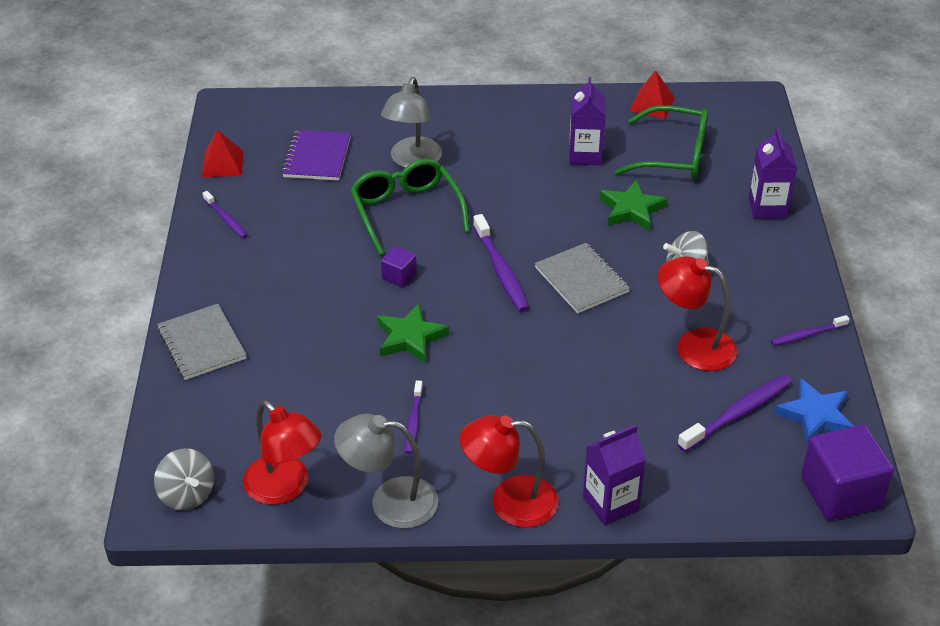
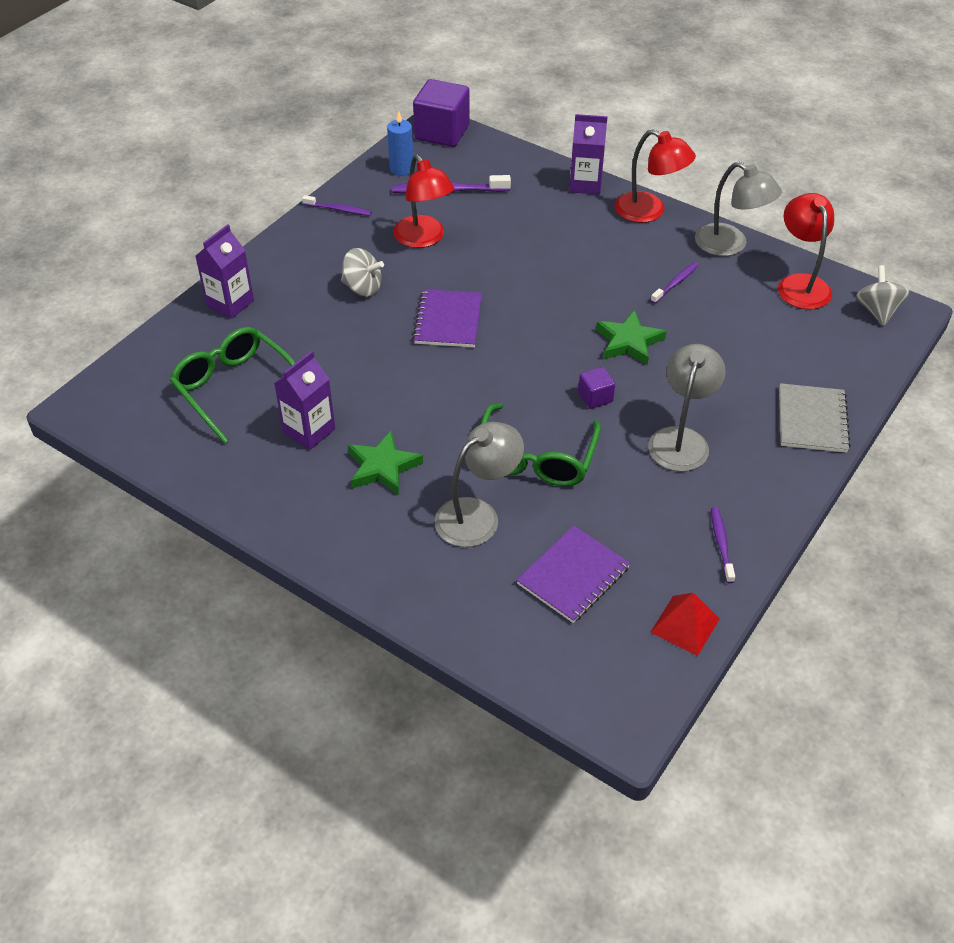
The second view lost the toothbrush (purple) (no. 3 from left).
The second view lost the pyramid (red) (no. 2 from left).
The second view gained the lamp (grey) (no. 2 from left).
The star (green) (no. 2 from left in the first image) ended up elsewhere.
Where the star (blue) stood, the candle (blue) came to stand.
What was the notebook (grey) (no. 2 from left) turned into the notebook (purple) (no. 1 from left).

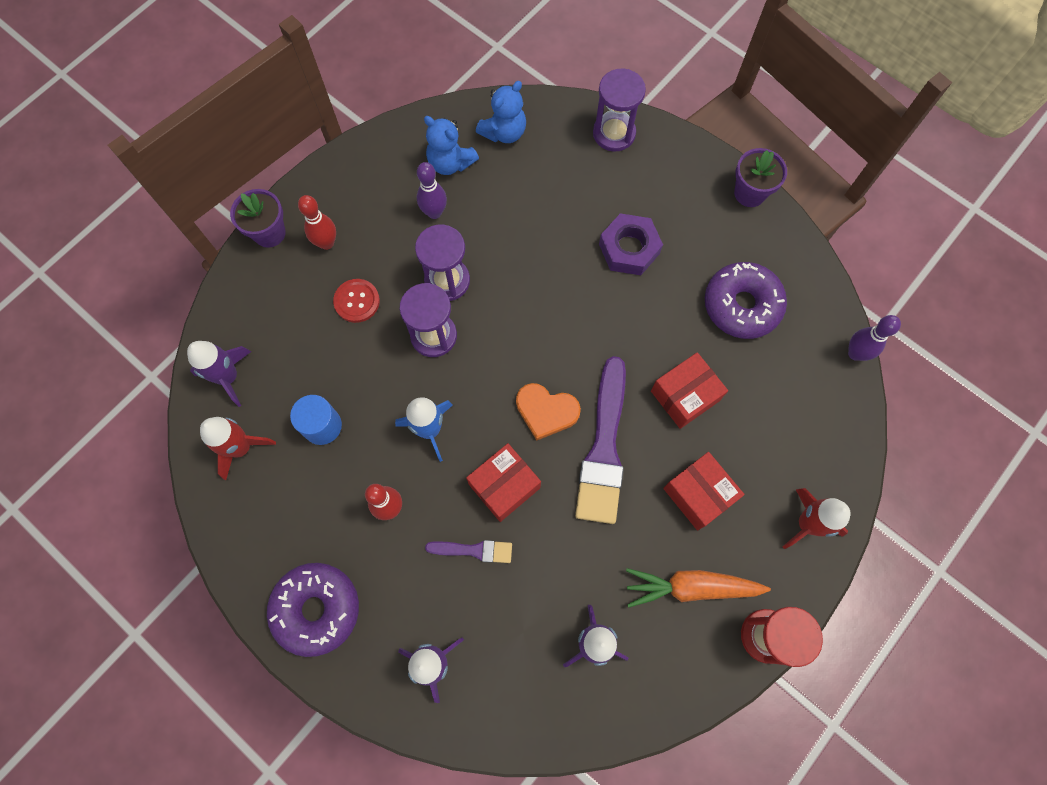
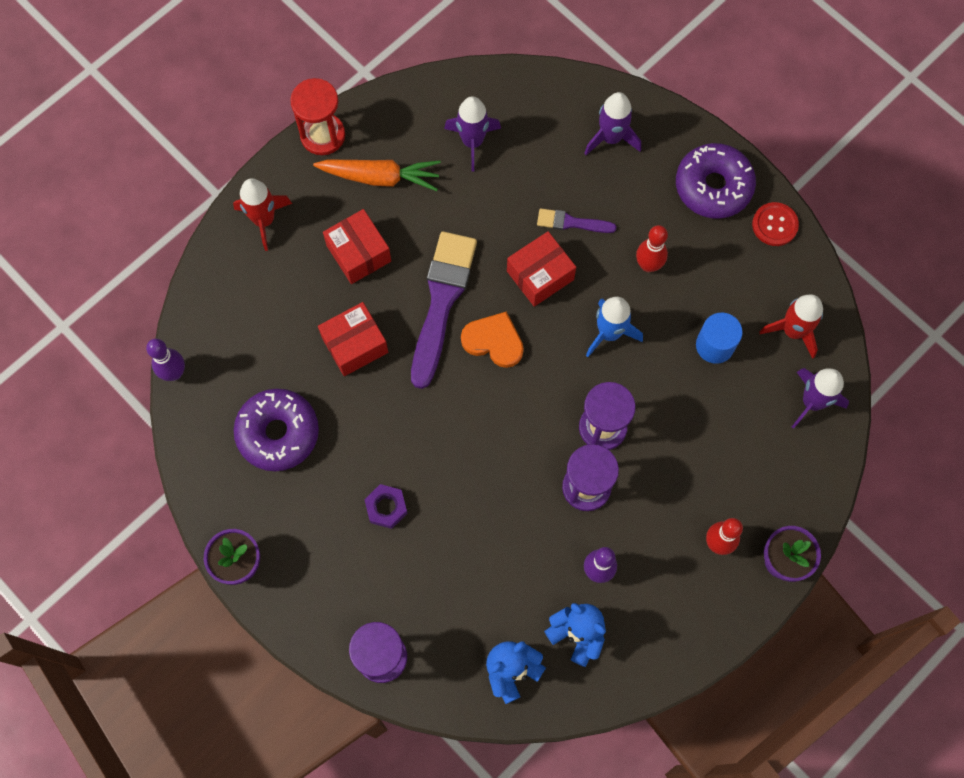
The button (red) ended up elsewhere.
The size of the nut (purple) changed by a factor of 0.65.

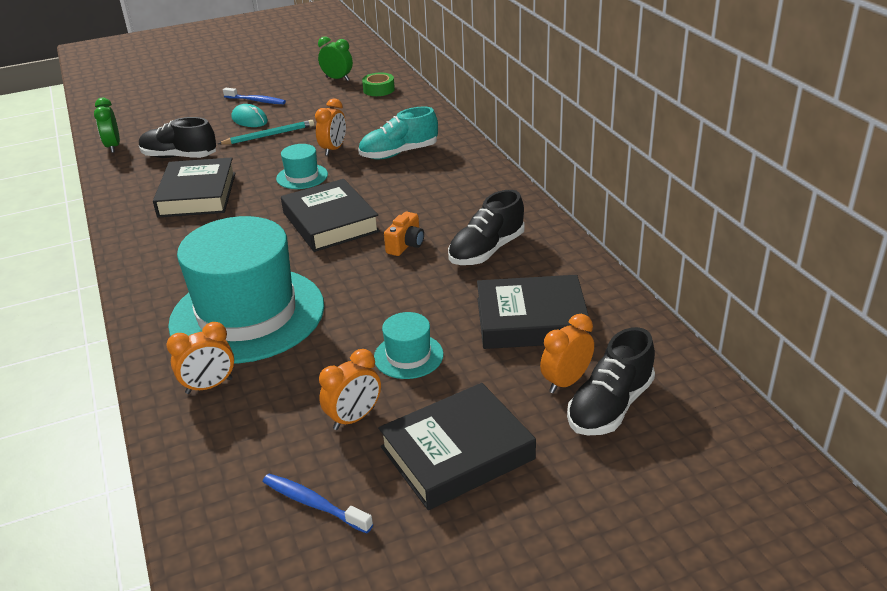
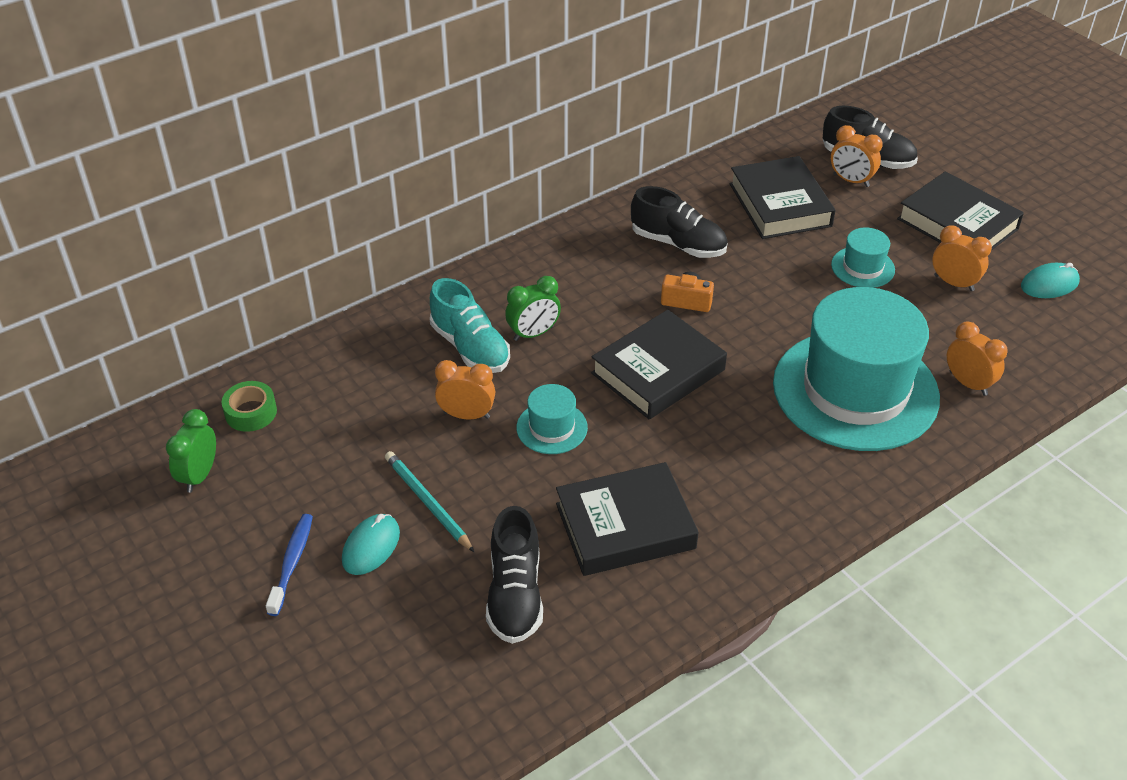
The clock (green) (no. 1 from left in the first image) ended up elsewhere.
Where the toothbrush (blue) (no. 2 from left) stood, the mouse (turquoise) (no. 2 from left) came to stand.

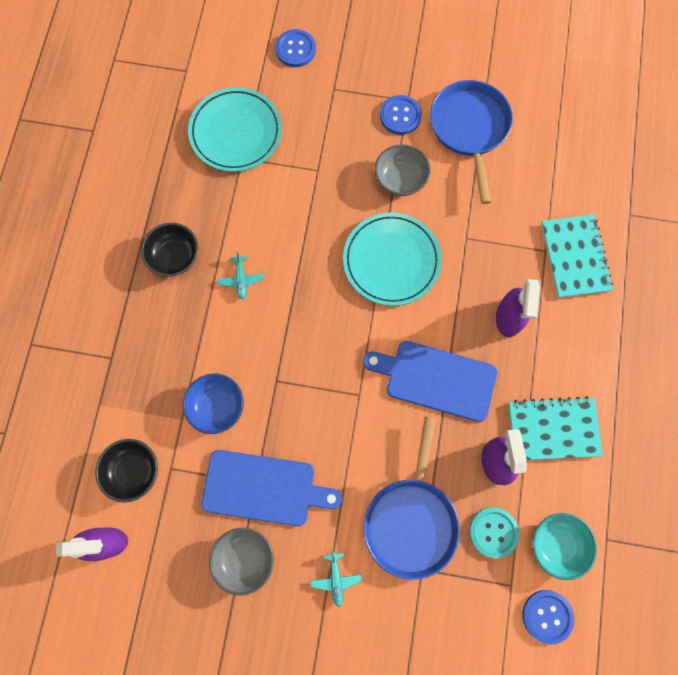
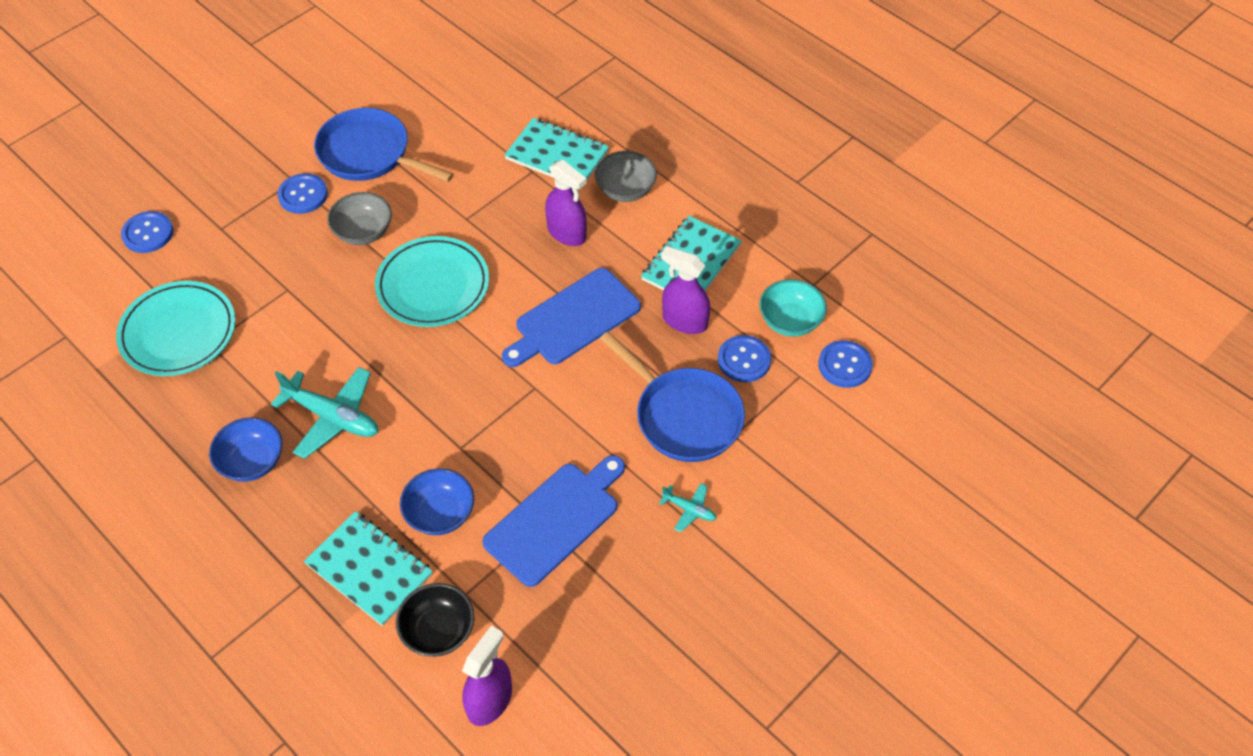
The second view gained the notebook (turquoise) (no. 1 from left).
The bowl (grey) (no. 1 from left in the first image) ended up elsewhere.
What was the bowl (black) (no. 2 from left) turned into the bowl (blue) (no. 1 from left).
What was the button (turquoise) turned into the button (blue) (no. 3 from left).
The size of the plane (turquoise) (no. 1 from left) changed by a factor of 2.02.

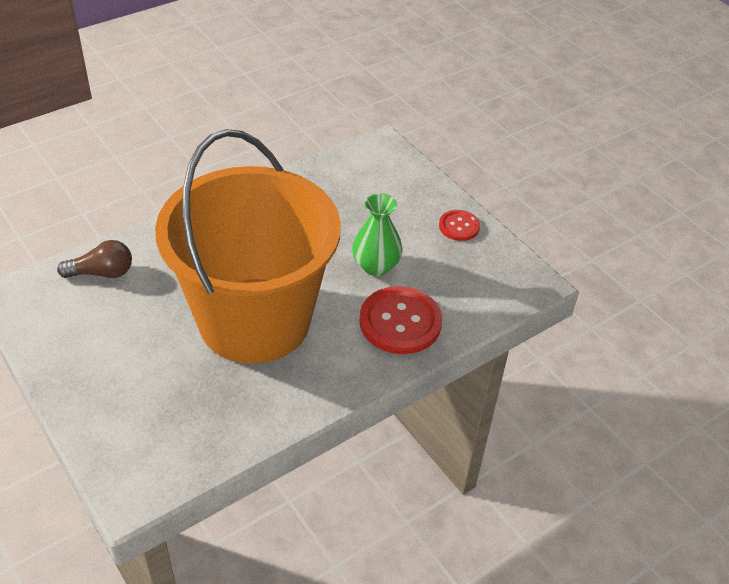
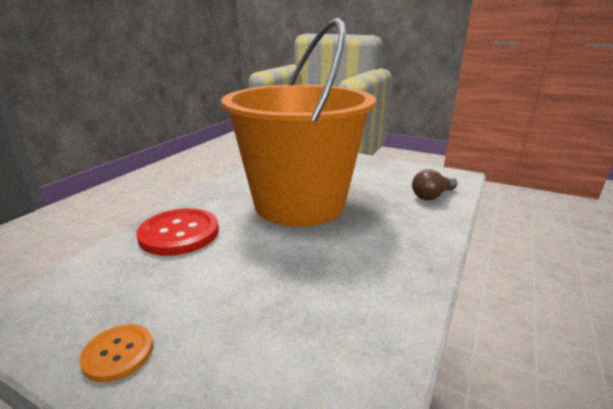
The second view lost the vase (green).
What was the button (red) (no. 2 from left) turned into the button (orange).

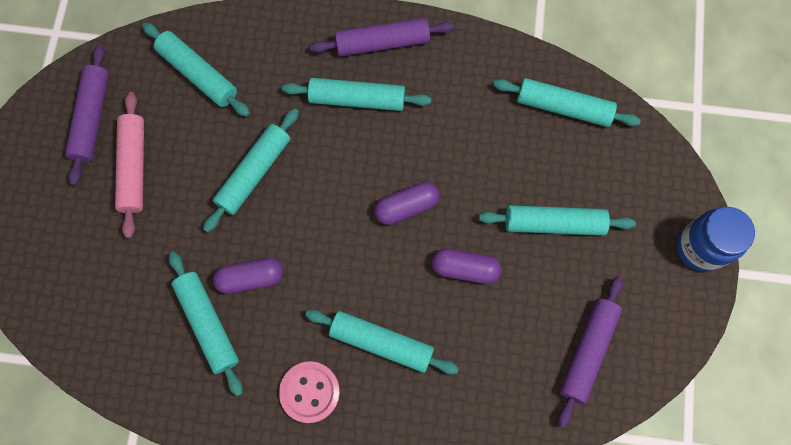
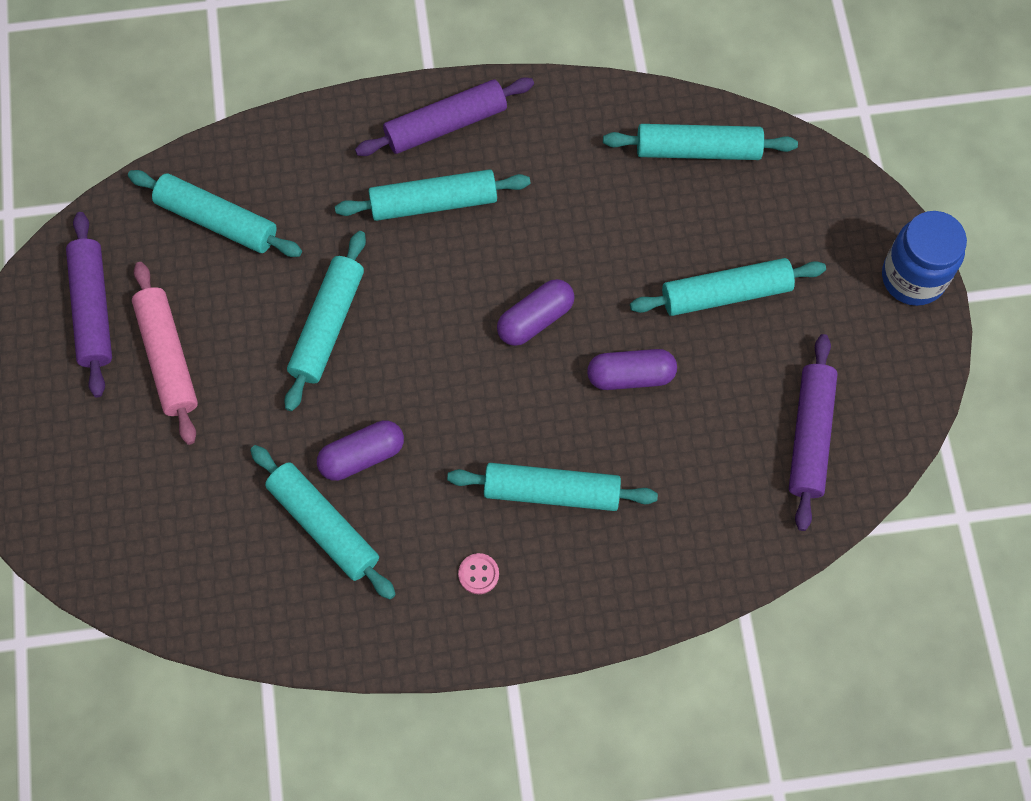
The size of the button (pink) changed by a factor of 0.52.

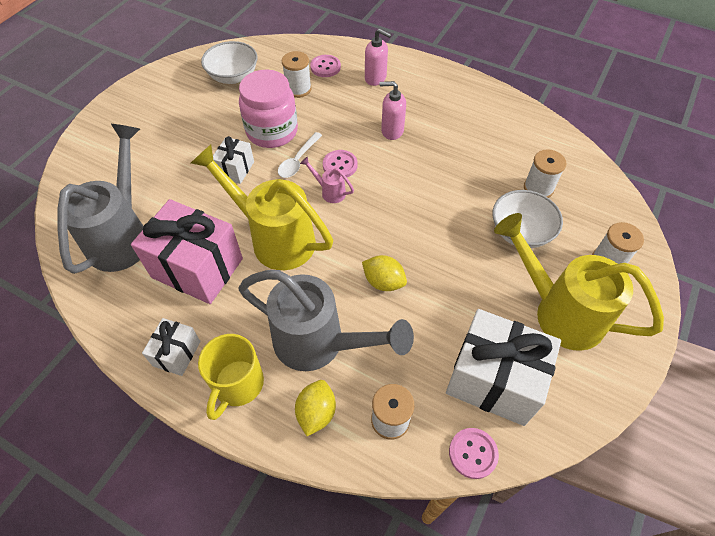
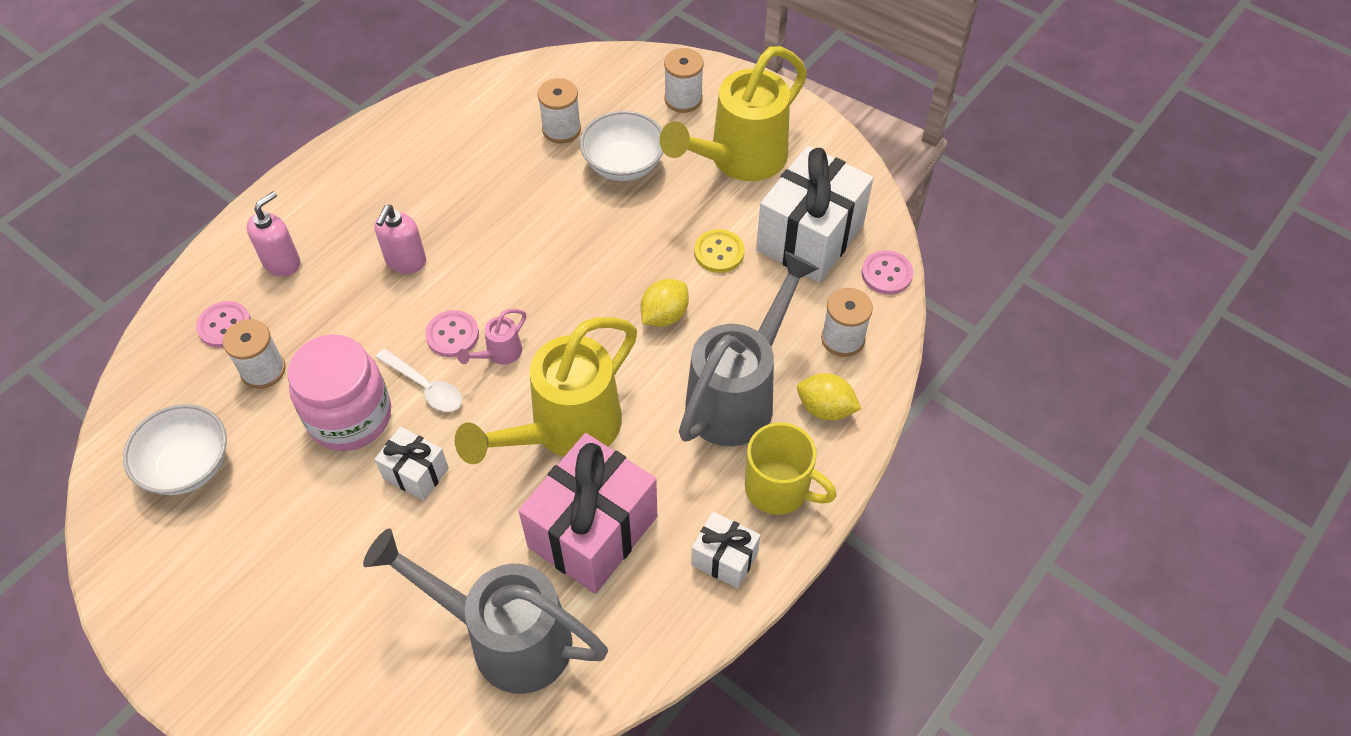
The second view gained the button (yellow).

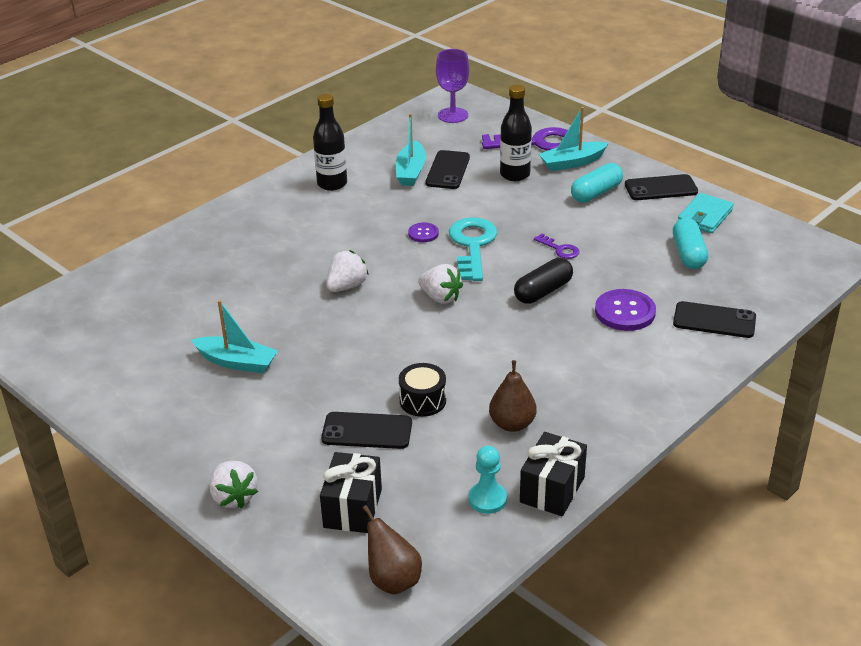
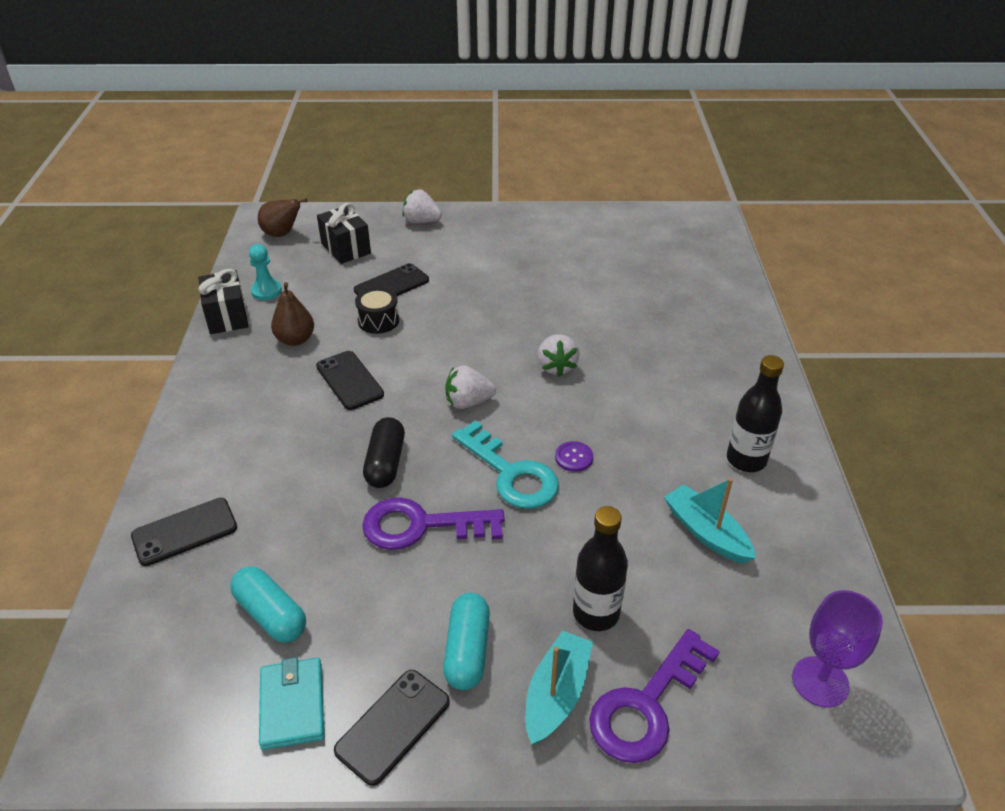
The second view lost the boat (turquoise) (no. 1 from left).
The second view lost the button (purple) (no. 2 from left).
The phone (black) (no. 2 from left) ended up elsewhere.
The size of the key (purple) (no. 2 from left in the first image) changed by a factor of 2.09.

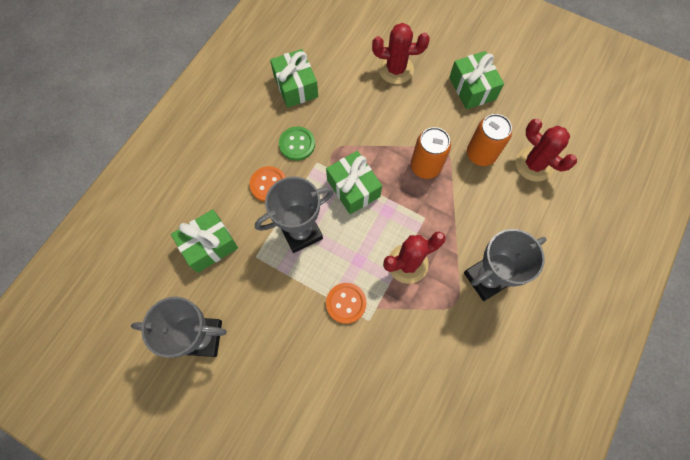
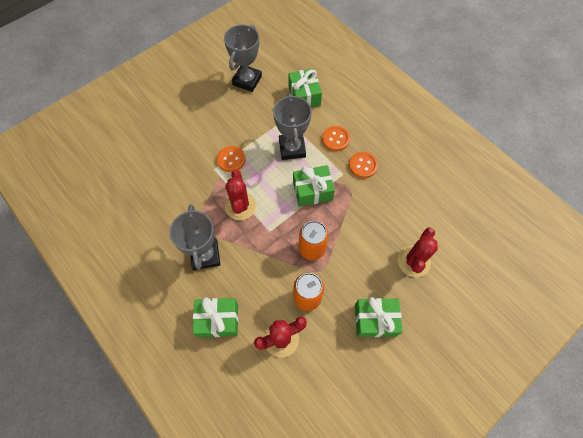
The gift (green) (no. 2 from left in the first image) ended up elsewhere.
What was the button (green) turned into the button (orange) (no. 3 from left).

